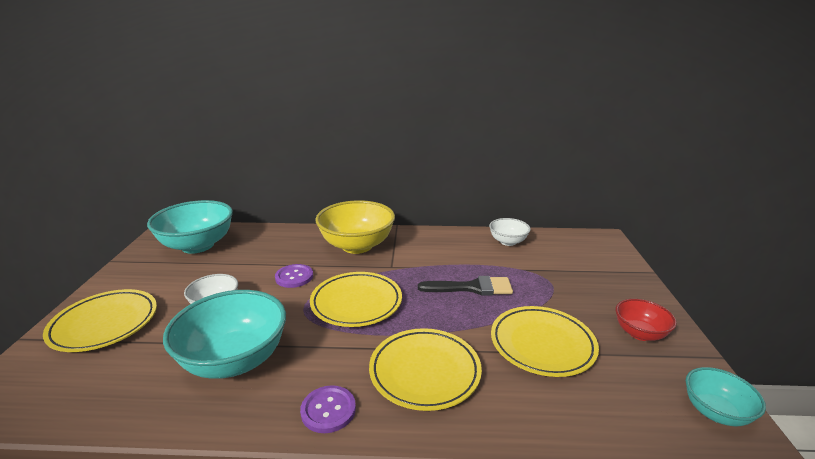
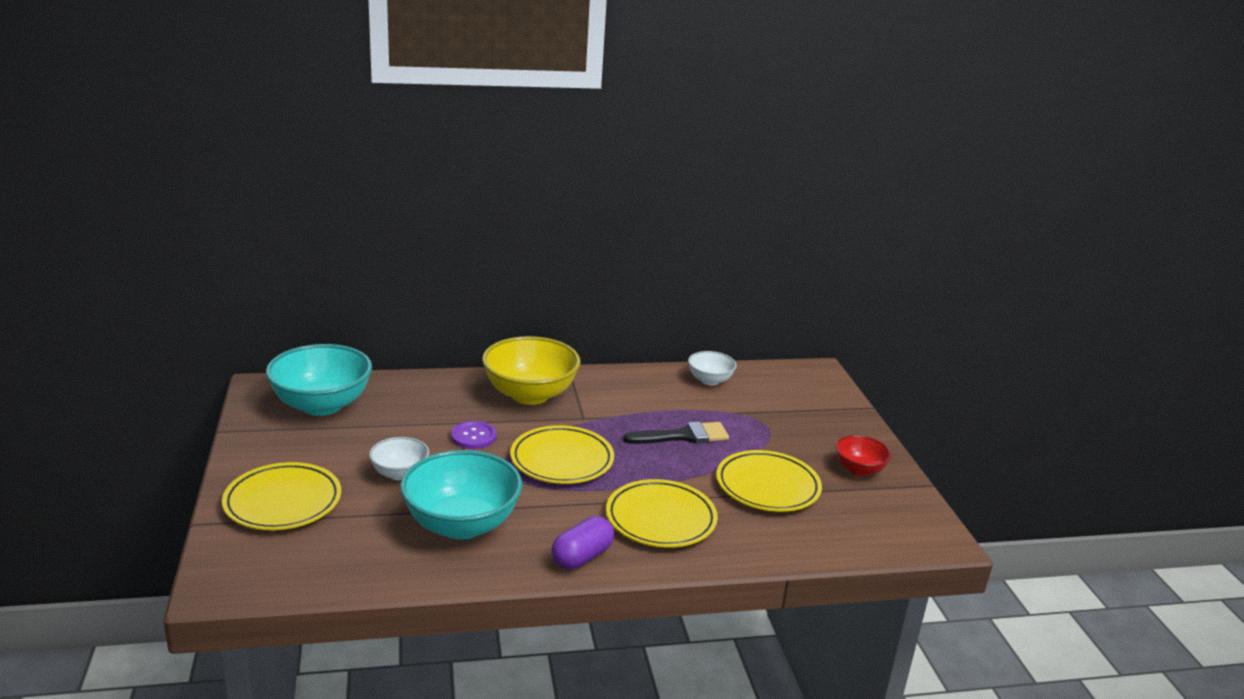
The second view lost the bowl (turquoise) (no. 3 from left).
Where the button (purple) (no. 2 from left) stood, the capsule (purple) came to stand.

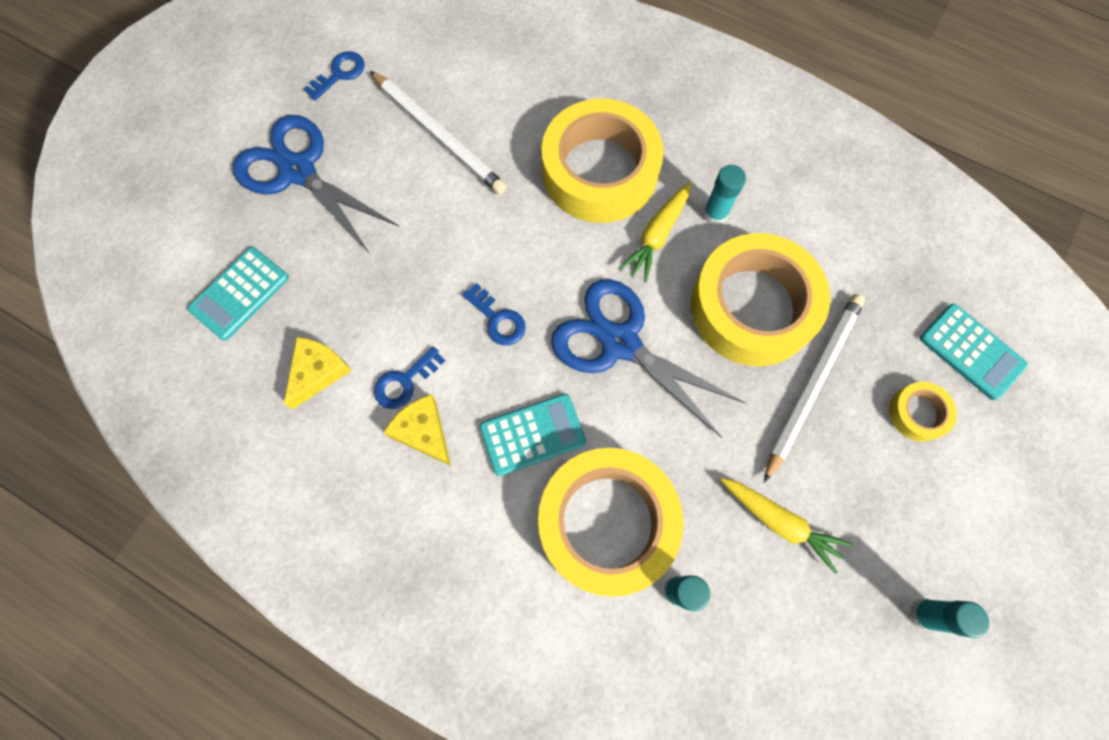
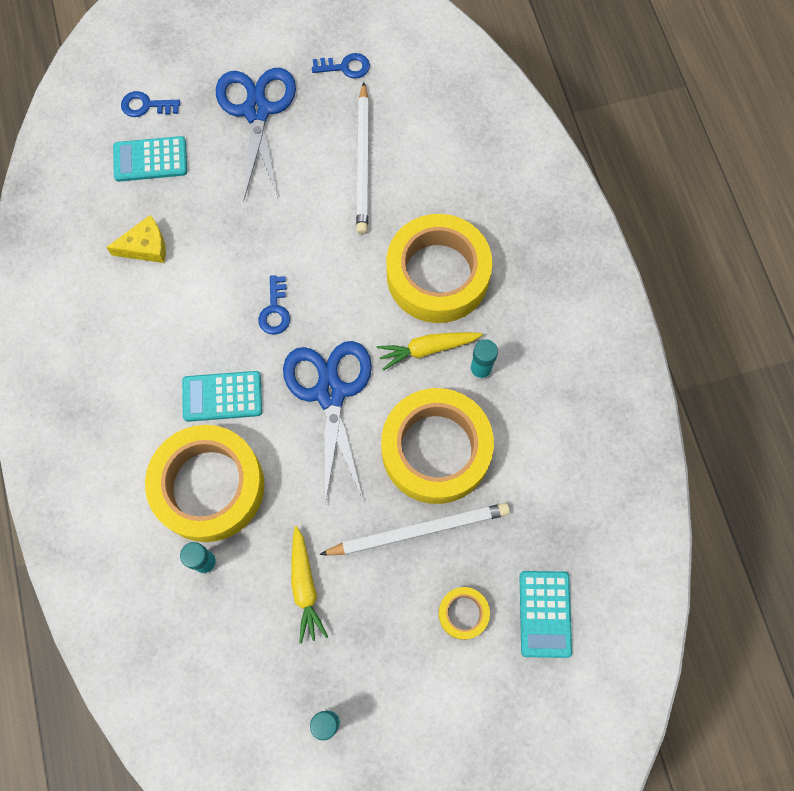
The second view lost the cheese (yellow) (no. 2 from left).
The key (blue) (no. 2 from left in the first image) ended up elsewhere.
The calculator (turquoise) (no. 2 from left) ended up facing another way, 150 degrees clockwise from before.

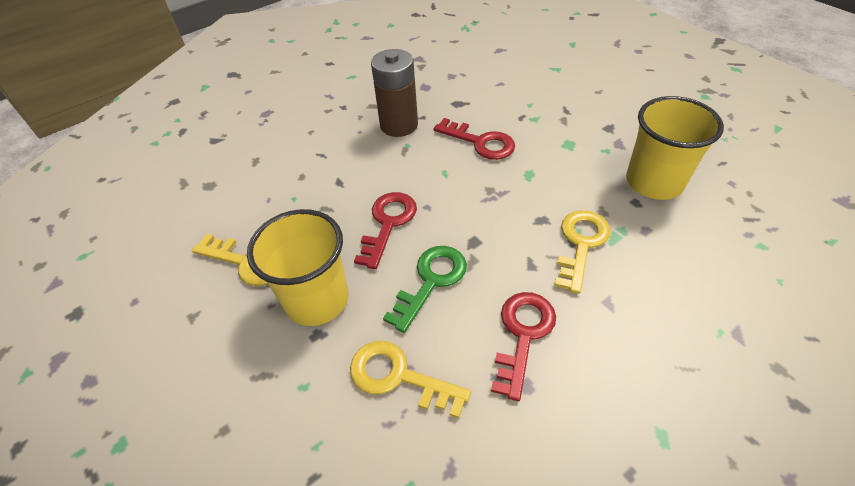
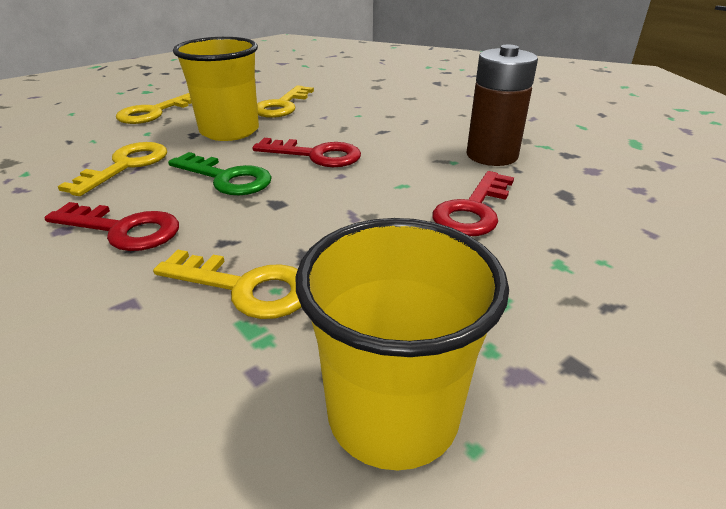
The second view gained the key (yellow) (no. 2 from left).

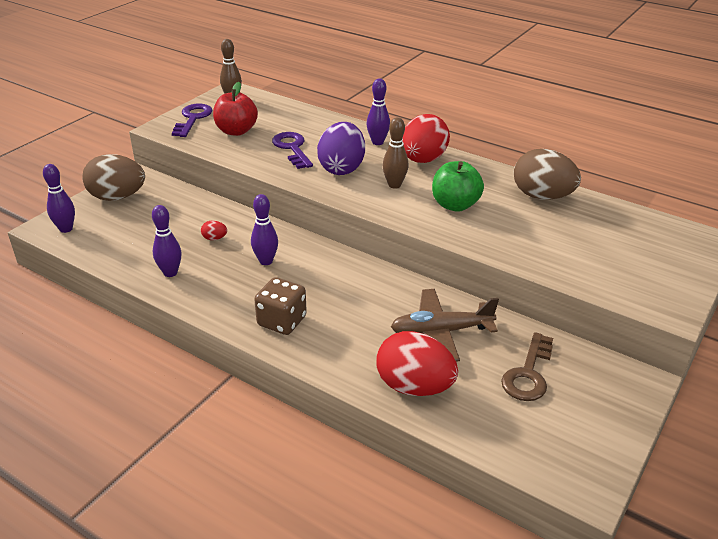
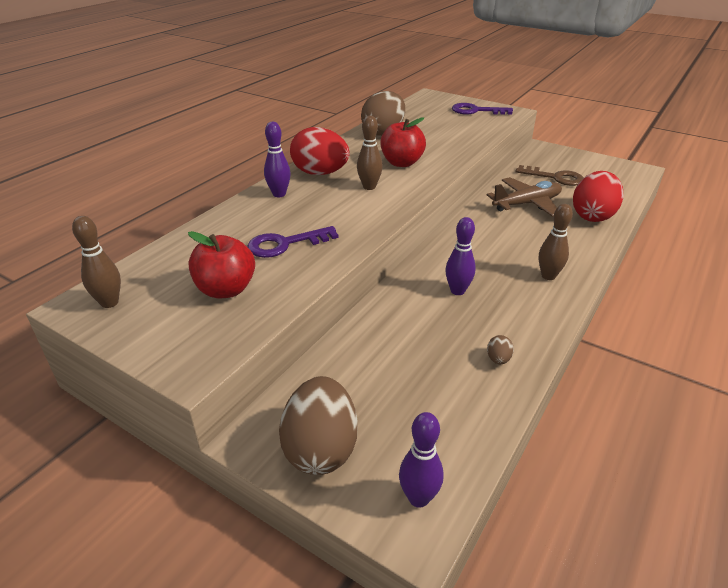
The second view lost the egg (red) (no. 1 from left).
The second view lost the egg (purple).
The key (purple) (no. 1 from left in the first image) ended up elsewhere.
Where the bowling pin (purple) (no. 2 from left) stood, the egg (brown) (no. 3 from left) came to stand.
Where the dice (brown) stood, the bowling pin (brown) (no. 3 from left) came to stand.
What was the apple (green) turned into the apple (red) (no. 2 from left).
The plane (brown) ended up facing another way, 105 degrees counterclockwise from before.

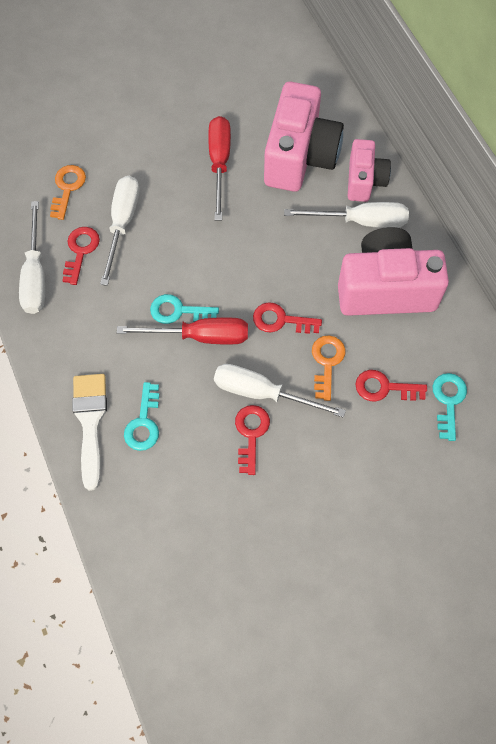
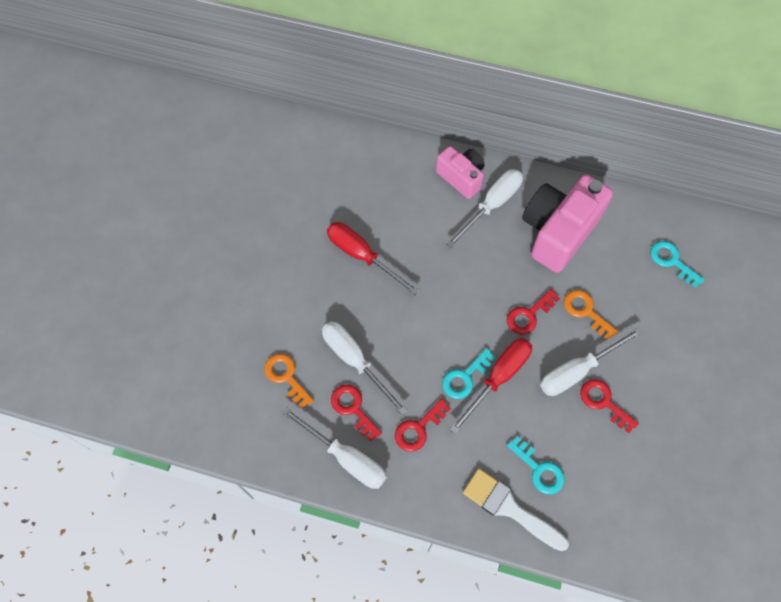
The second view lost the camera (pink) (no. 1 from left).
The key (red) (no. 4 from left in the first image) ended up elsewhere.

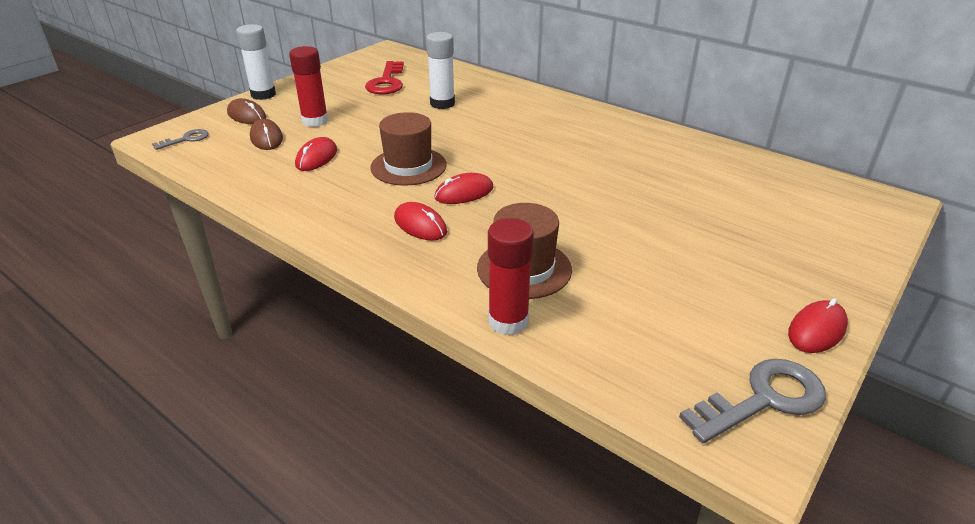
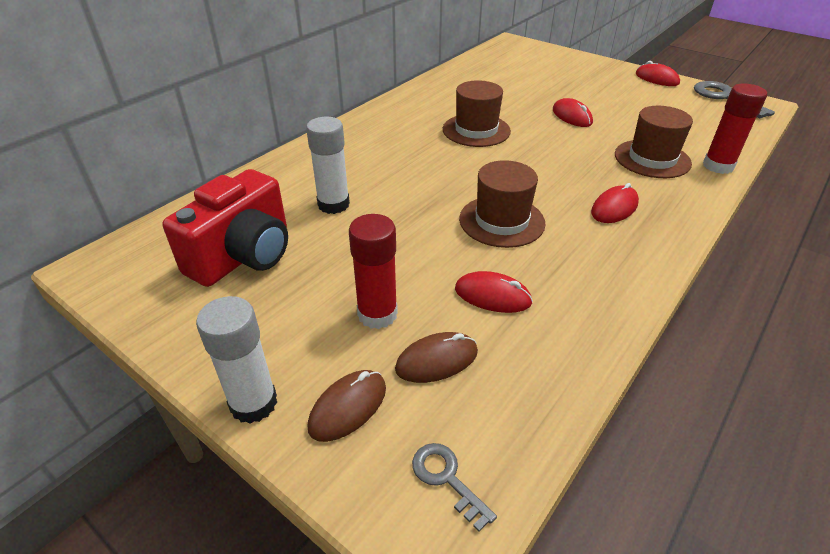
The second view gained the hat (brown) (no. 1 from left).
The mouse (red) (no. 3 from left in the first image) ended up elsewhere.
Where the key (red) stood, the camera (red) came to stand.

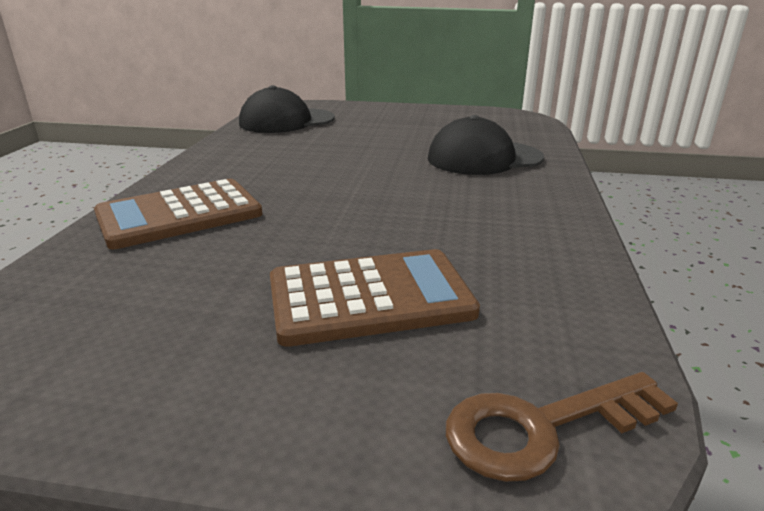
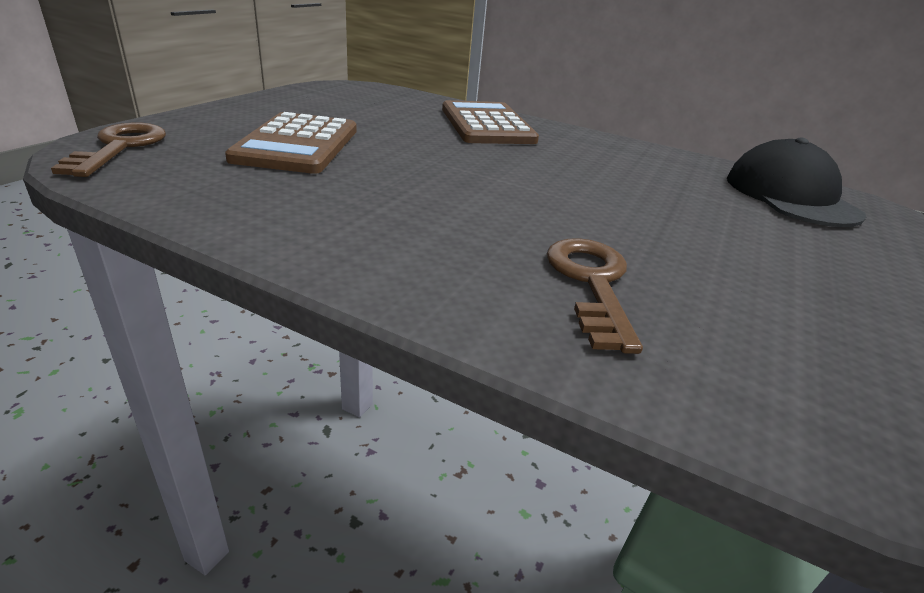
Where the cap (black) (no. 2 from left) stood, the key (brown) (no. 2 from left) came to stand.

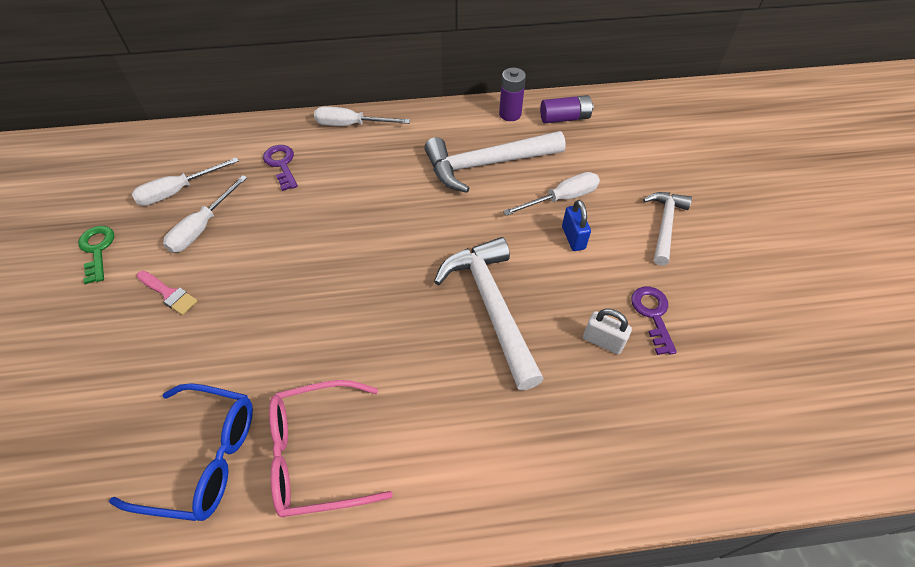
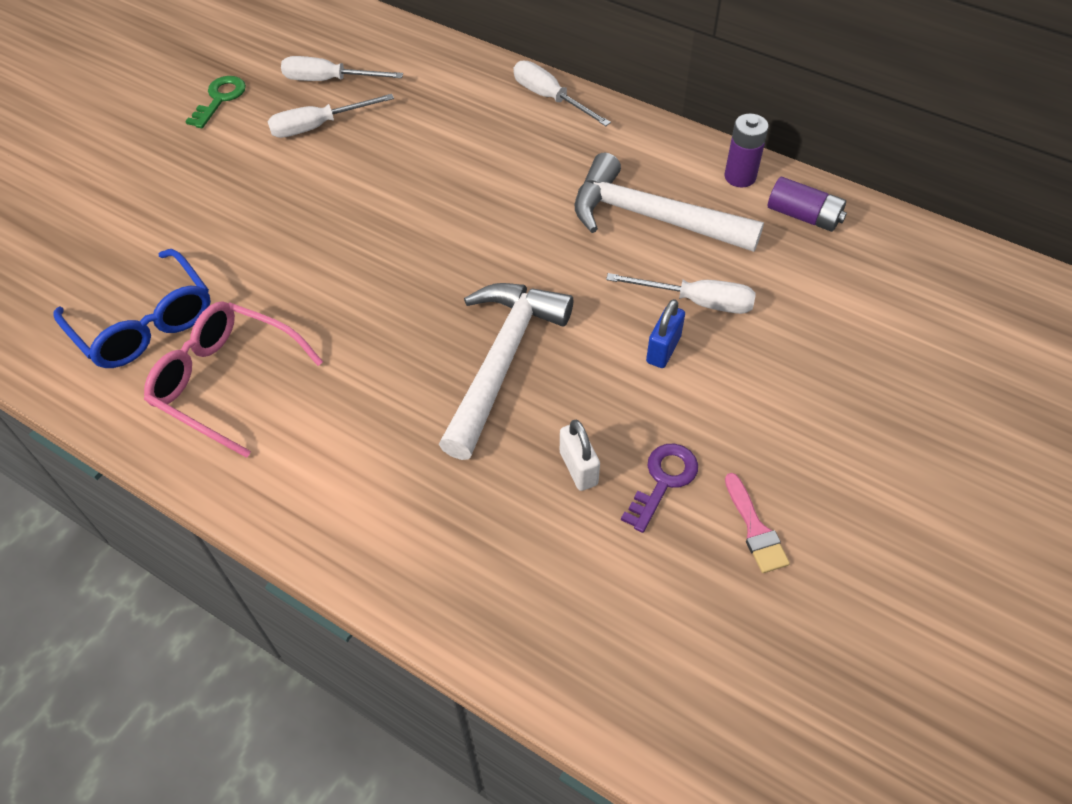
The second view lost the key (purple) (no. 1 from left).
The second view lost the hammer (white) (no. 3 from left).
The brush (pink) ended up elsewhere.

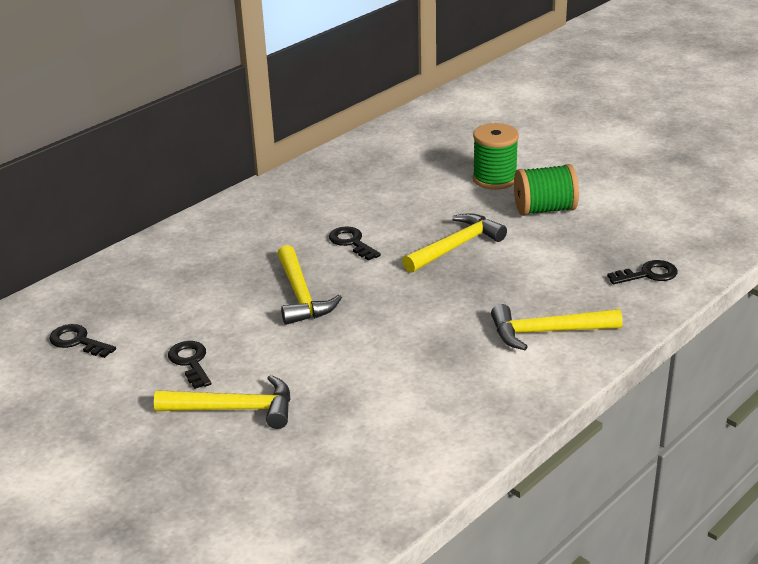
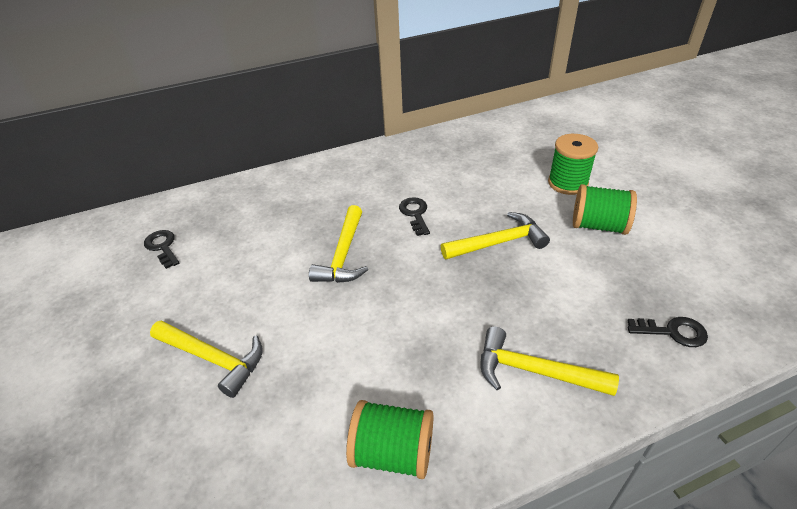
The second view lost the key (black) (no. 2 from left).
The second view gained the spool (green) (no. 1 from left).

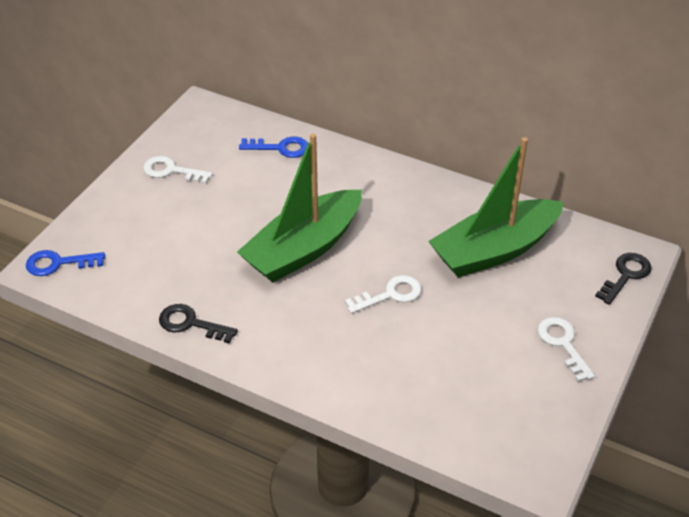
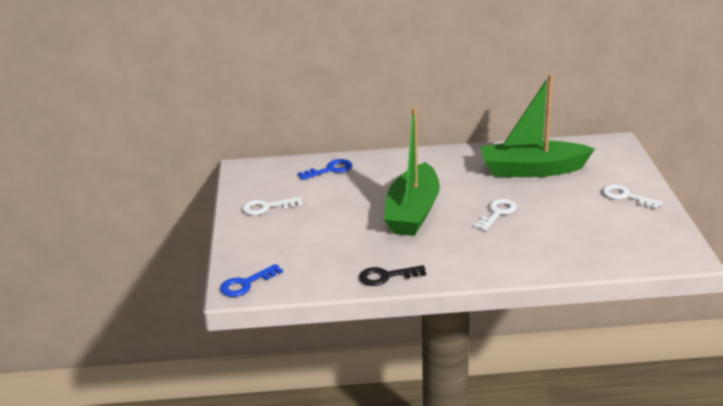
The second view lost the key (black) (no. 2 from left).
The boat (green) (no. 2 from left) ended up facing another way, 60 degrees clockwise from before.

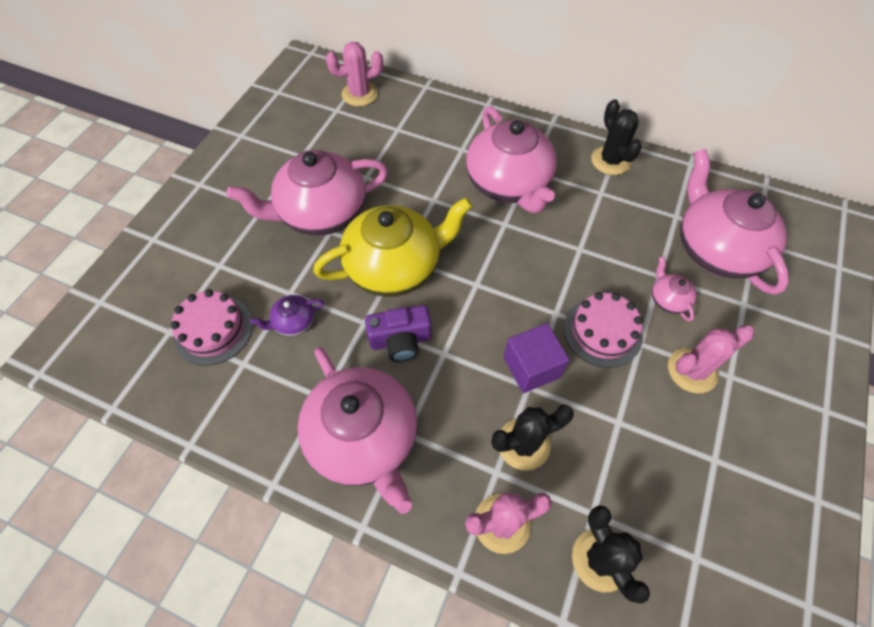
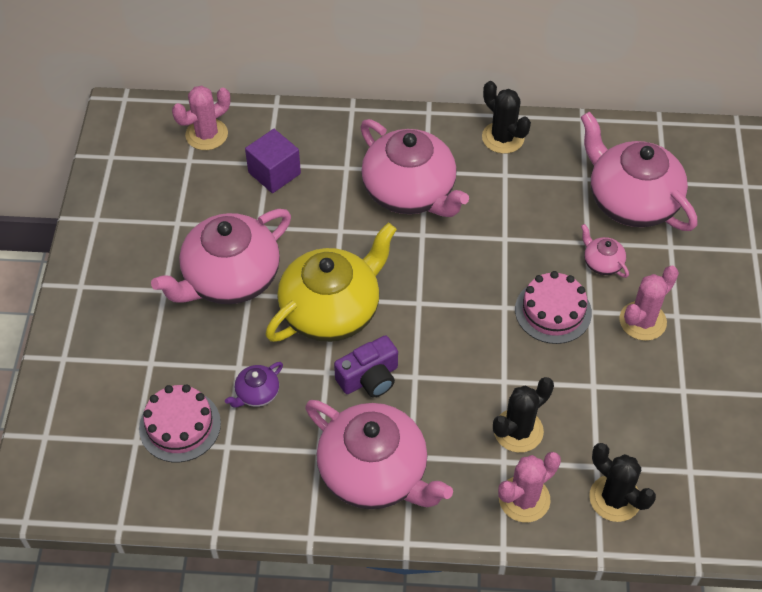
The cube (purple) ended up elsewhere.

